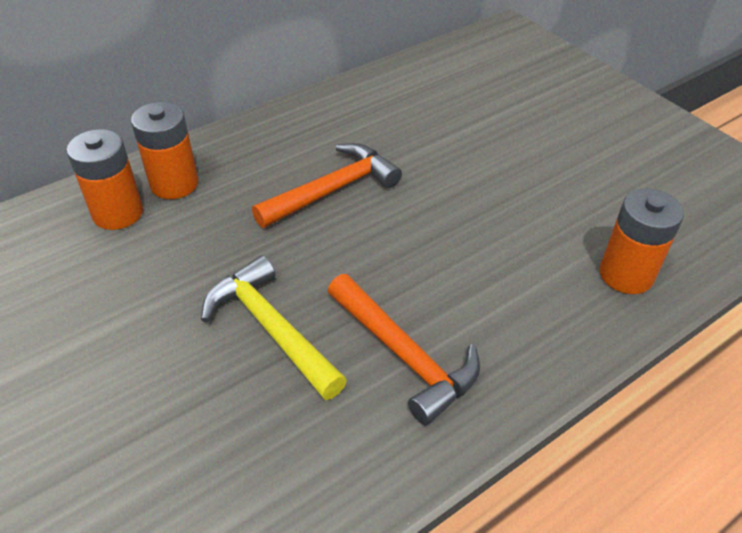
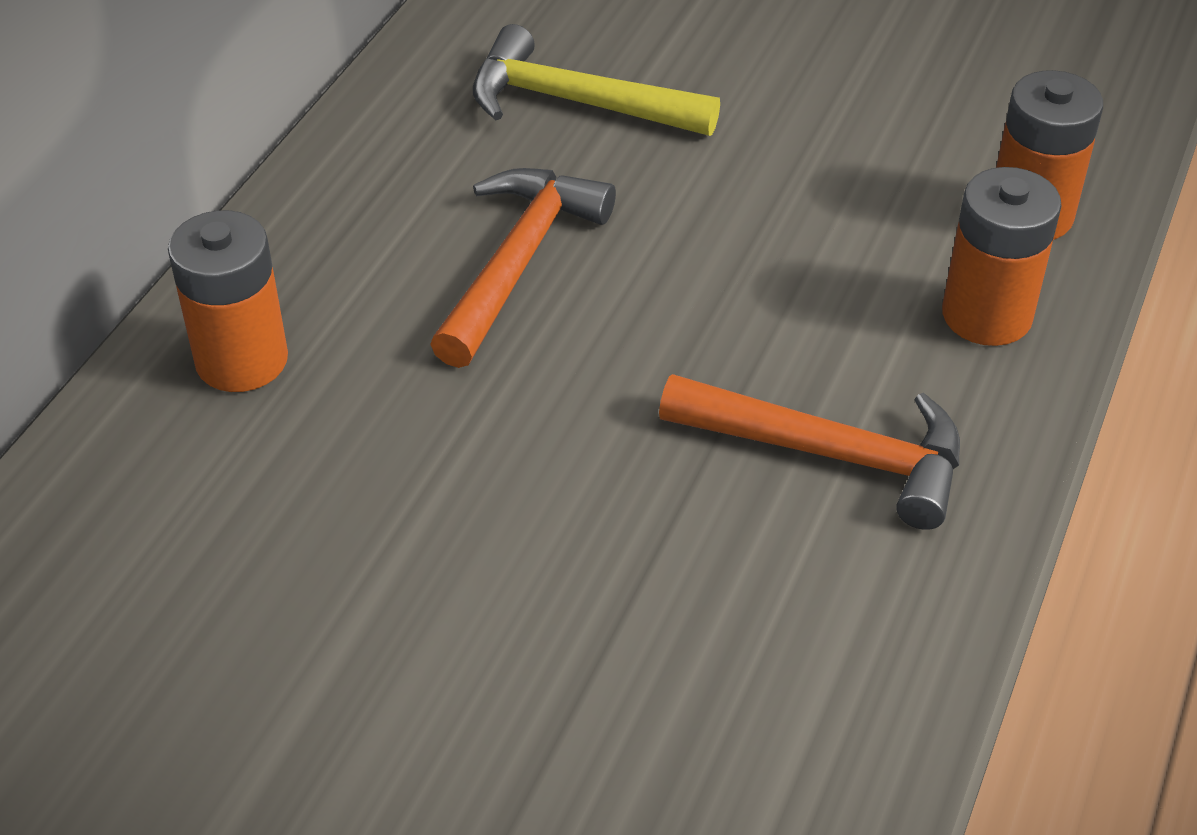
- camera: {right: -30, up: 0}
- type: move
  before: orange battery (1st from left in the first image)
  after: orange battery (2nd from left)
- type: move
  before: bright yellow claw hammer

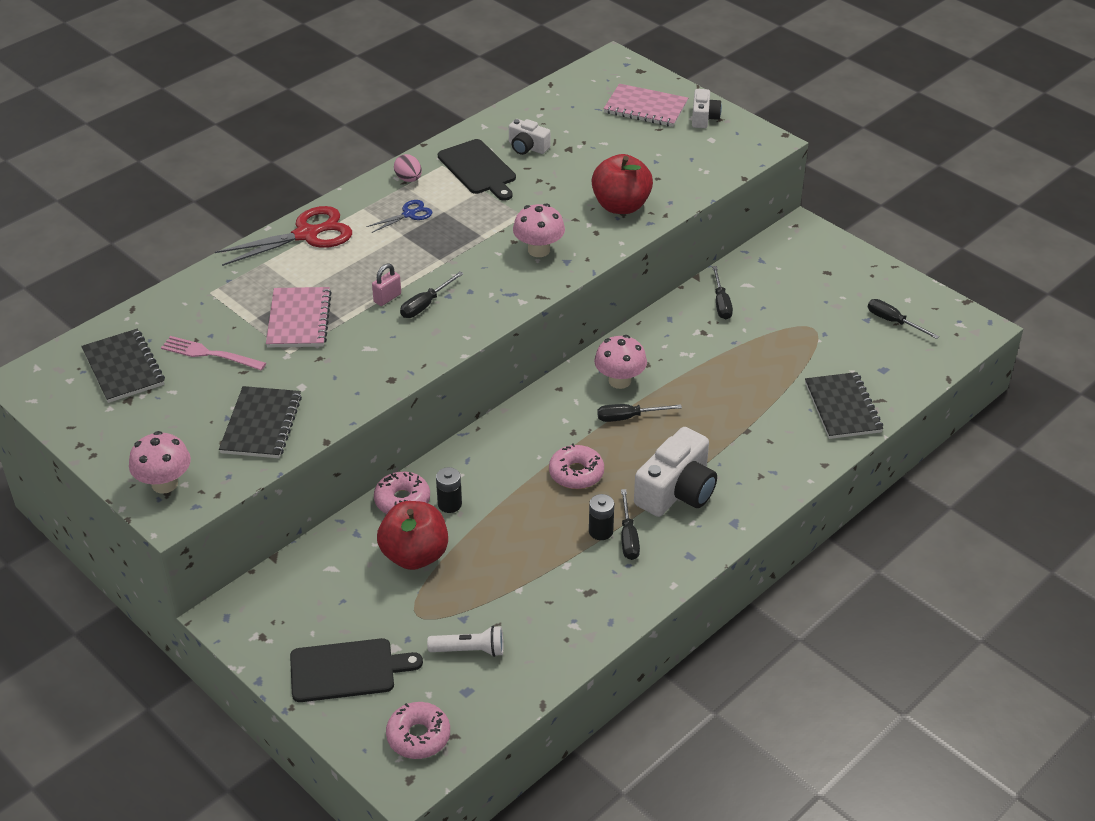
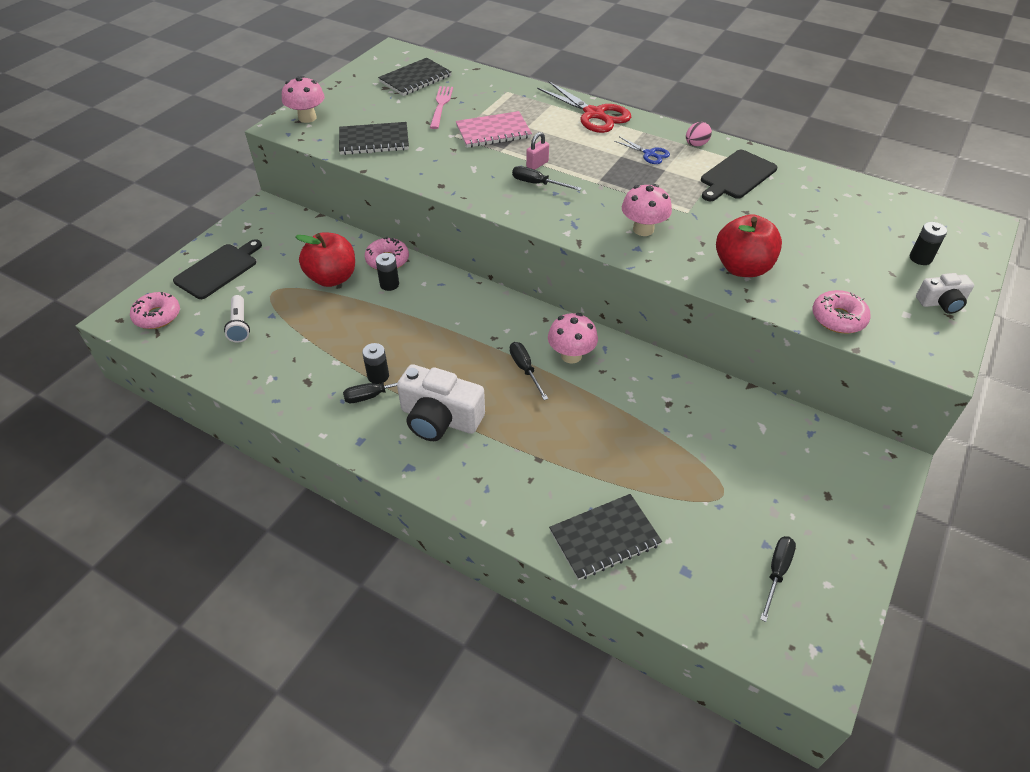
- camera: {right: 75, up: 5}
- type: delete
  before: pure white photo camera (1st from left)
- type: delete
  before: black screwdriver (4th from left)
- type: move
  before: rosy donut (3rd from left)
- type: replace
  before: rosy notepad (2nd from left)
  after: black battery (3rd from left)
- type: rotate
  before: black cutting board (1st from left)
  turn: -120
- type: rotate
  before: rosy padlock
  turn: -75

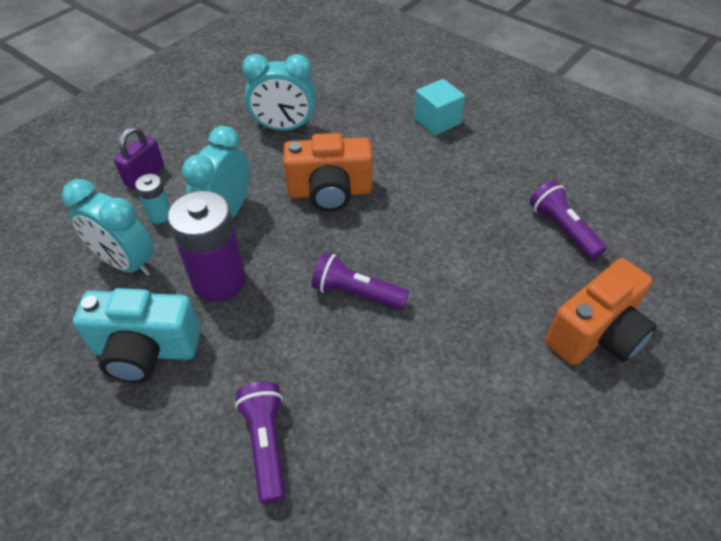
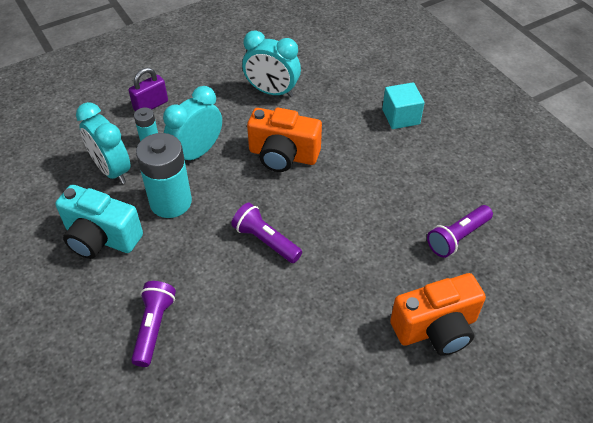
- camera: {right: 20, up: 0}
- type: recolor
  before: purple battery
  after: aqua battery (2nd from left)
- type: rotate
  before: purple flashlight (3rd from left)
  turn: -120

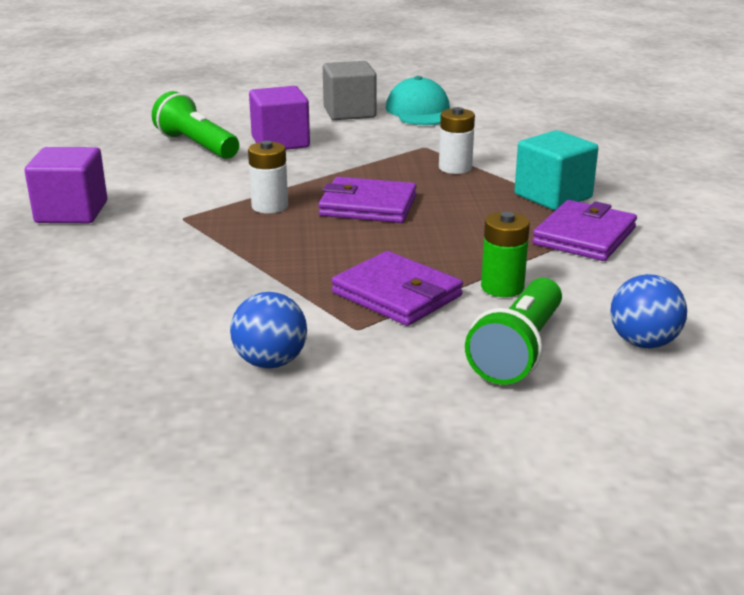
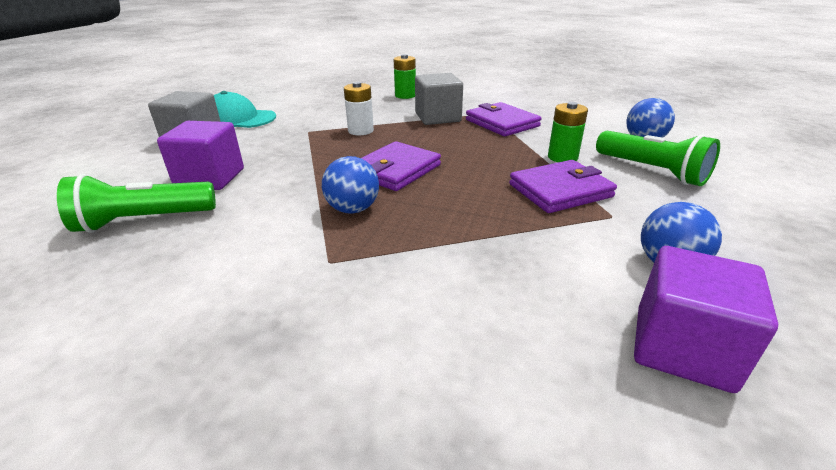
- camera: {right: -65, up: 5}
- type: insert
  after: emerald battery (1st from left)
- type: move
  before: purple solid cube (1st from left in the first image)
  after: purple solid cube (2nd from left)
- type: replace
  before: pure white battery (1st from left)
  after: cobalt sphere (1st from left)
- type: recolor
  before: aqua solid cube
  after: ash-grey solid cube (2nd from left)

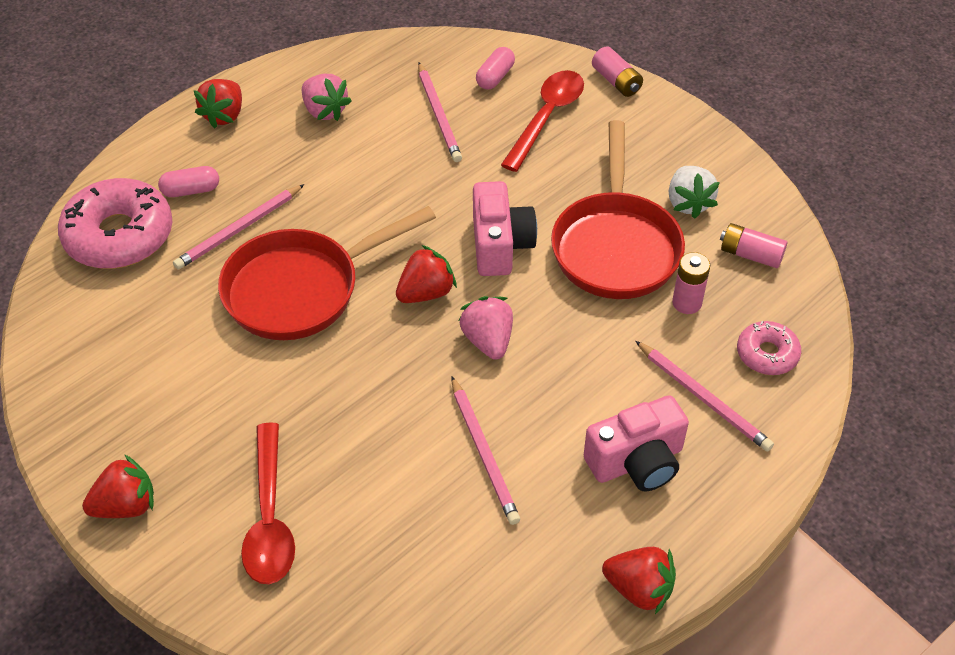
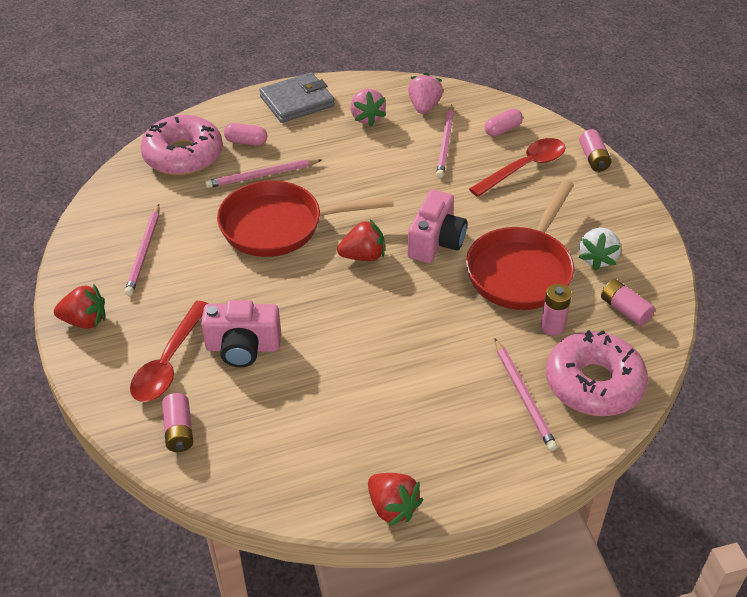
- camera: {right: 25, up: -5}
- type: insert
  after: rosy battery (1st from left)
- type: move
  before: rosy pencil (3rd from left in the first image)
  after: rosy pencil (1st from left)
- type: move
  before: rosy strawberry (2nd from left)
- type: move
  before: rosy photo camera (2nd from left in the first image)
  after: rosy photo camera (1st from left)
- type: replace
  before: red strawberry (2nd from left)
  after: ash-grey wallet
- type: resize
  before: rosy donut (2nd from left)
  scale: 1.89

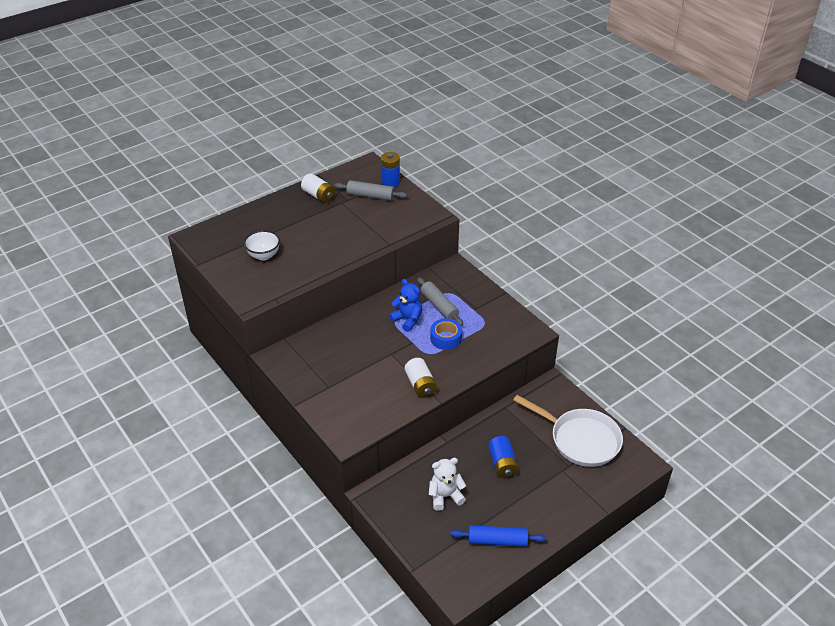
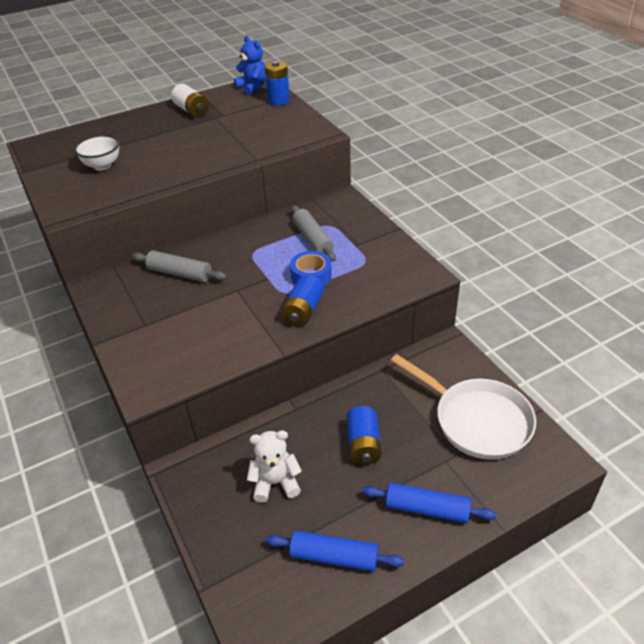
- camera: {right: 10, up: 0}
- type: delete
  before: pure white battery (2nd from left)
- type: insert
  after: cobalt battery (2nd from left)
- type: insert
  after: cobalt pastry roller (2nd from left)
- type: move
  before: ash-grey pastry roller (1st from left)
- type: move
  before: cobalt teddy bear

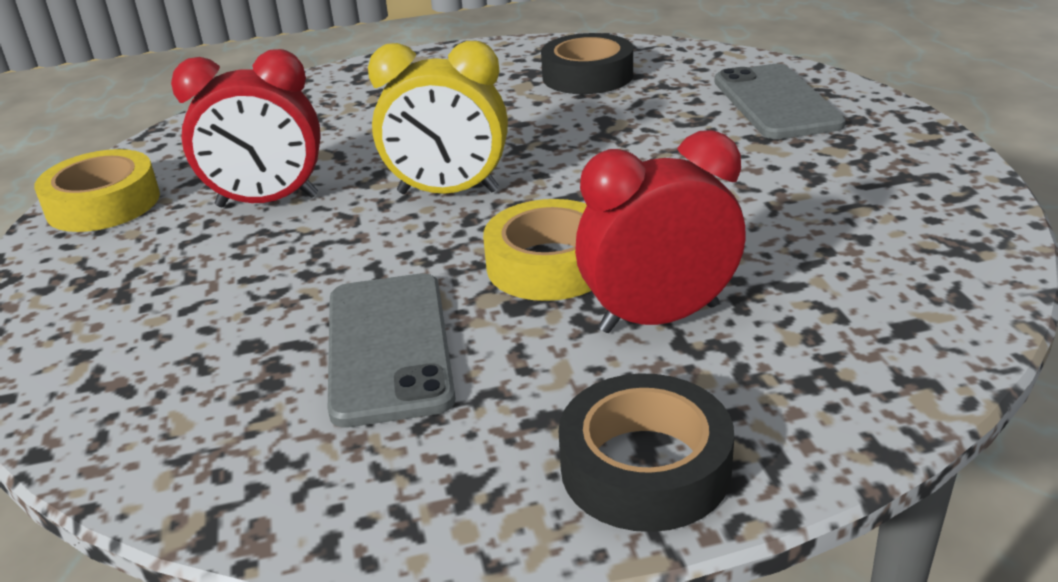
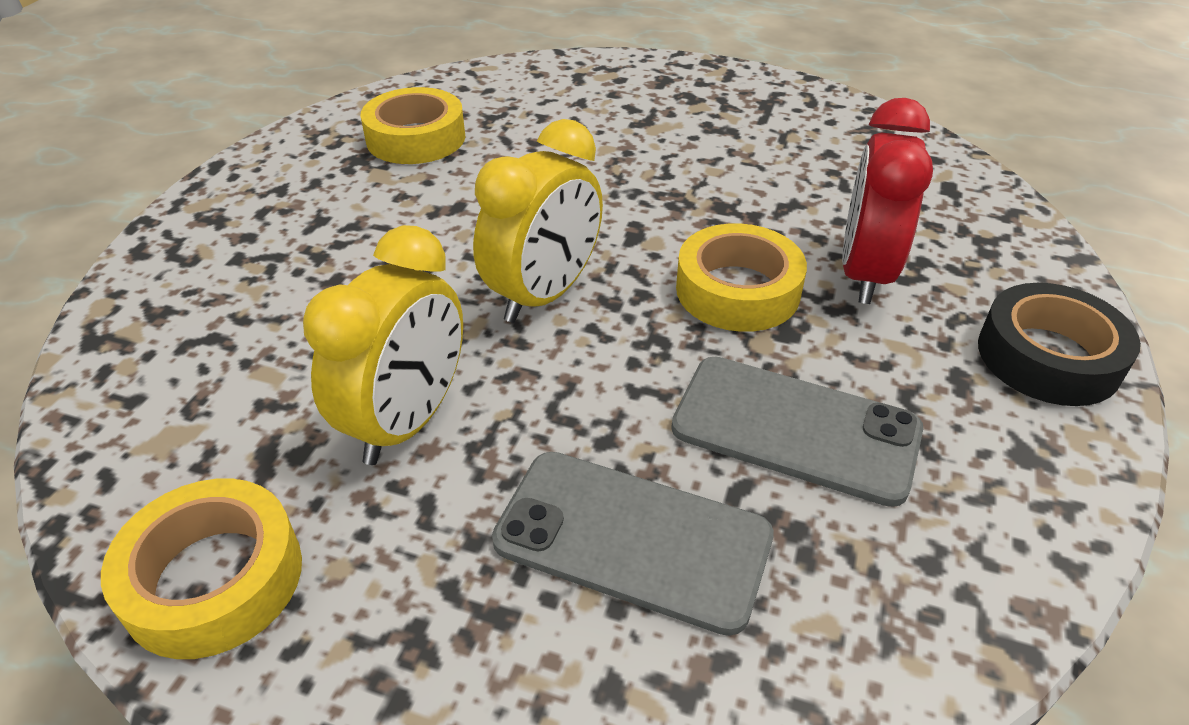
- camera: {right: -60, up: 10}
- type: move
  before: ash-grey mobile phone (2nd from left in the first image)
  after: ash-grey mobile phone (1st from left)
- type: recolor
  before: red clock (1st from left)
  after: bright yellow clock (1st from left)
- type: recolor
  before: black tape (1st from left)
  after: bright yellow tape (2nd from left)

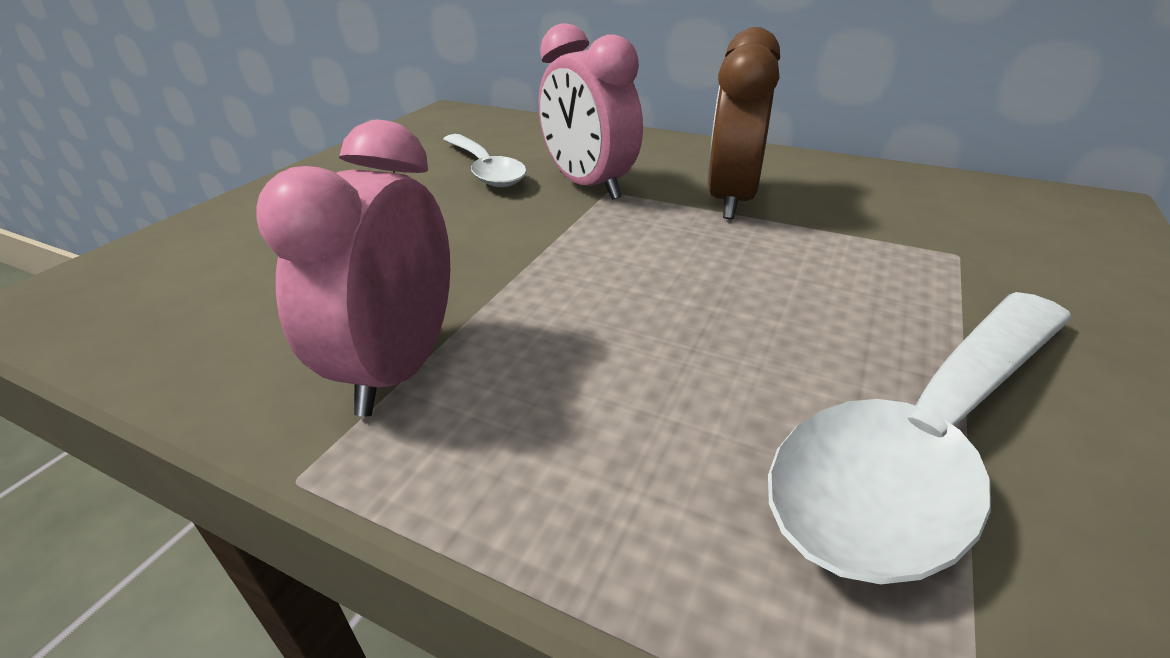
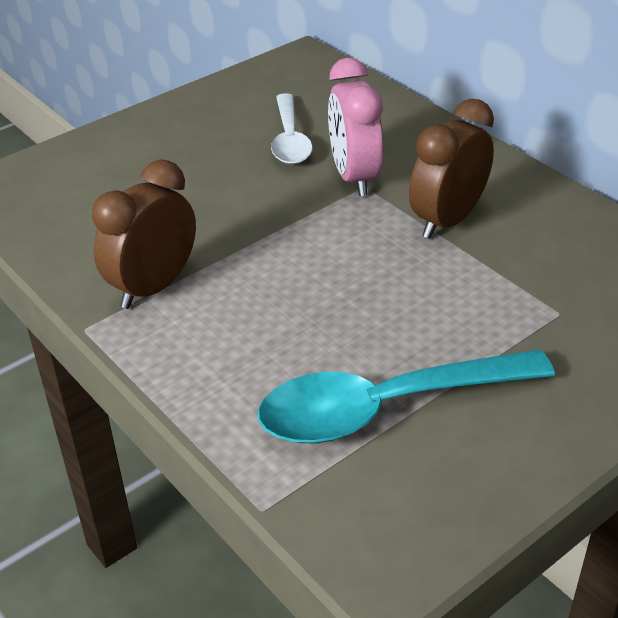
- camera: {right: 25, up: 5}
- type: recolor
  before: rosy clock (1st from left)
  after: dark brown clock (1st from left)
- type: recolor
  before: pure white spoon (2nd from left)
  after: aqua spoon

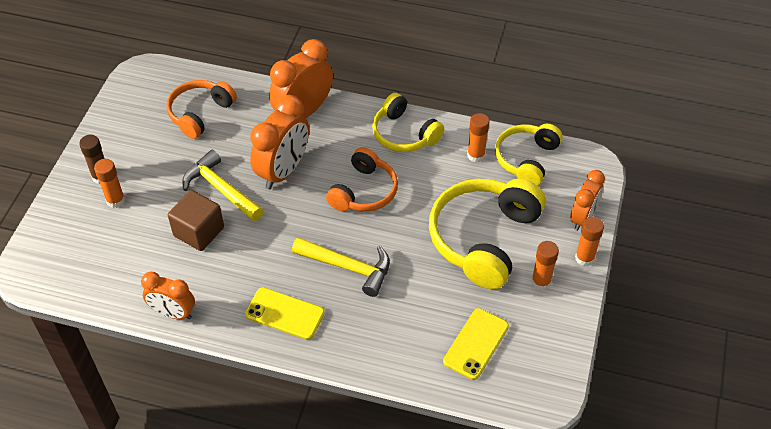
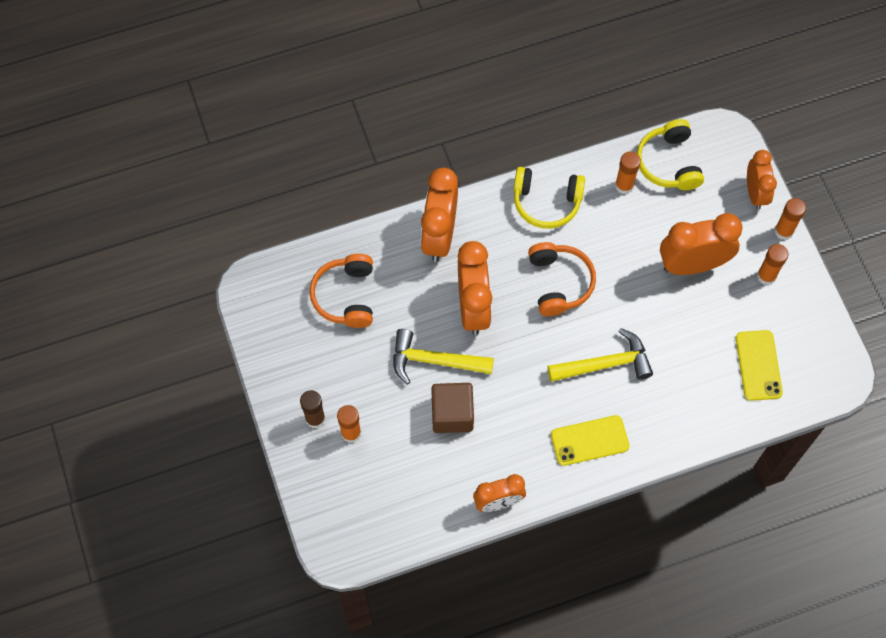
- camera: {right: -35, up: 15}
- type: replace
  before: bright yellow over-ear headphones (2nd from left)
  after: orange clock (4th from left)

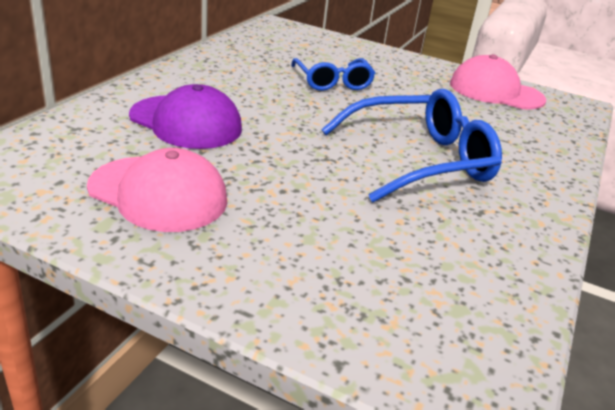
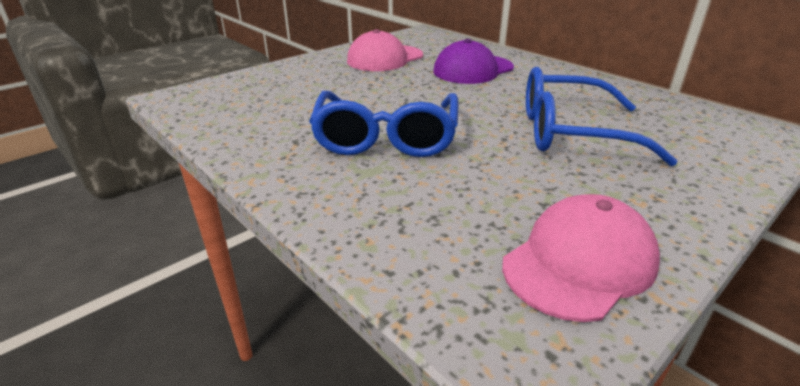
- camera: {right: 115, up: 0}
- type: resize
  before: cobalt eyeglasses (1st from left in the first image)
  scale: 1.61

